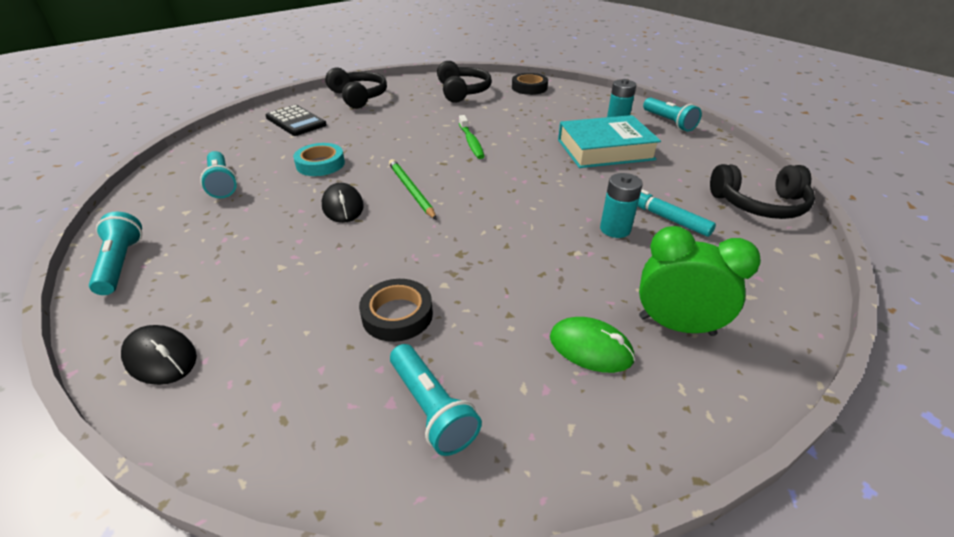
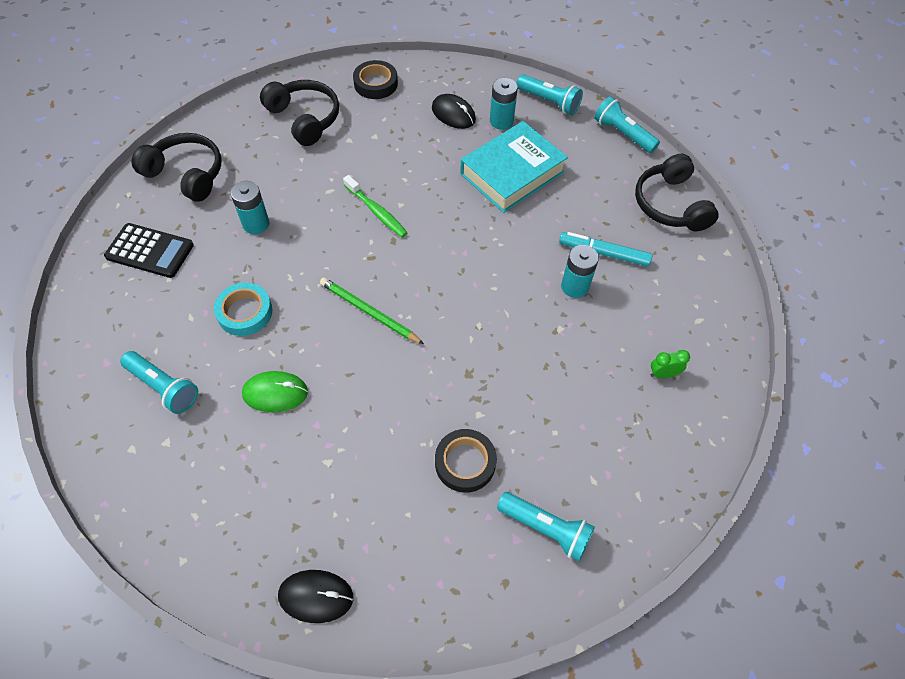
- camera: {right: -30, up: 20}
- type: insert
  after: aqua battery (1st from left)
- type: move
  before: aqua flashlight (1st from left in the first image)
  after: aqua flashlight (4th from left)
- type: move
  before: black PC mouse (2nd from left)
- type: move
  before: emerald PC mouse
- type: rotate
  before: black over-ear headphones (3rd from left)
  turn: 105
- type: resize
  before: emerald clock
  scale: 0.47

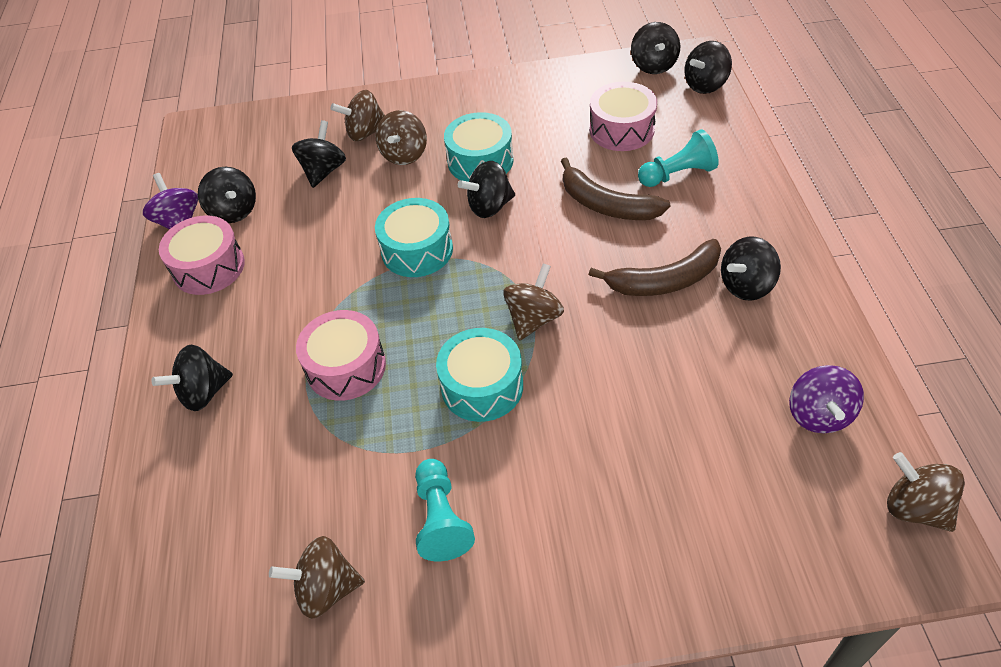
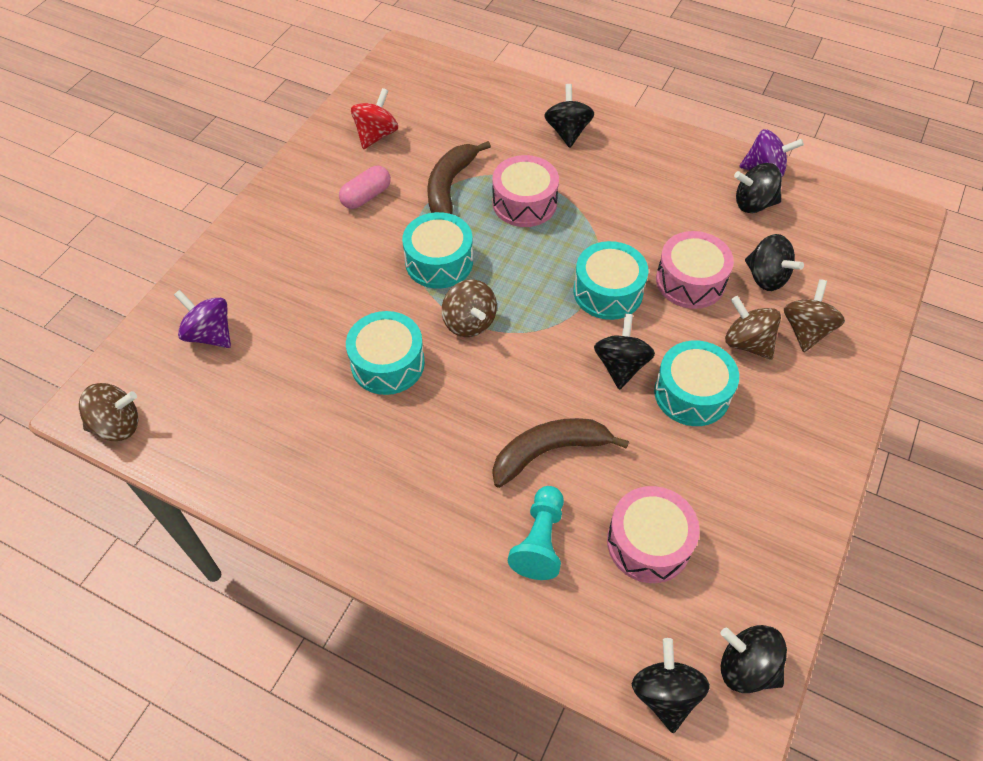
- camera: {right: 120, up: 5}
- type: delete
  before: black toy top (7th from left)
- type: insert
  after: aqua drum (1st from left)
- type: move
  before: rosy drum (1st from left in the first image)
  after: rosy drum (3rd from left)
- type: move
  before: dark brown banana (2nd from left in the first image)
  after: dark brown banana (1st from left)
- type: move
  before: purple toy top (2nd from left in the first image)
  after: purple toy top (1st from left)
- type: replace
  before: aqua game pawn (1st from left)
  after: rosy capsule
- type: recolor
  before: dark brown toy top (1st from left)
  after: red toy top

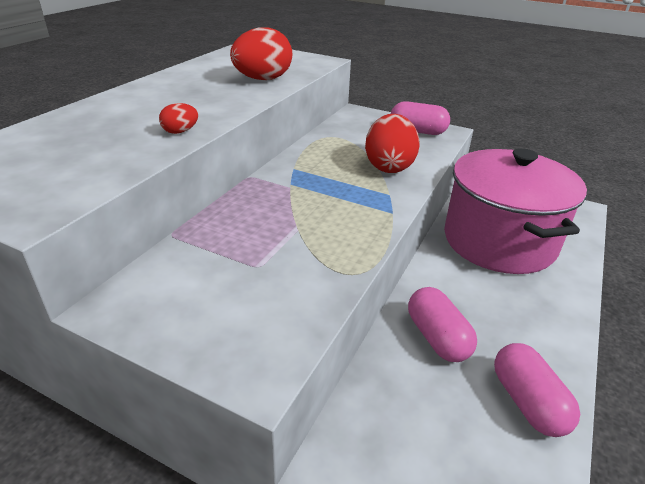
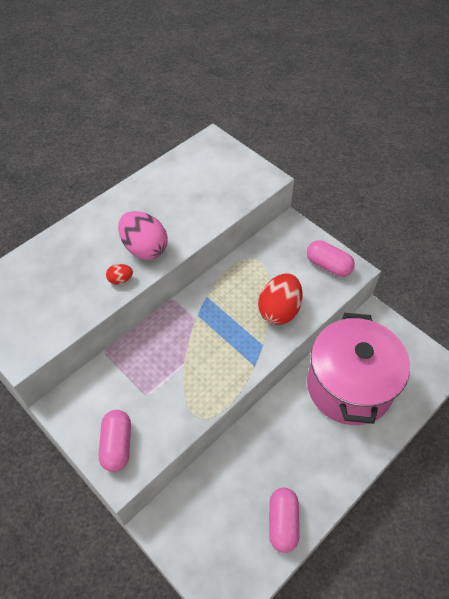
- camera: {right: 20, up: 20}
- type: delete
  before: red egg (2nd from left)
- type: insert
  after: rosy egg
- type: move
  before: rosy capsule (2nd from left in the first image)
  after: rosy capsule (1st from left)

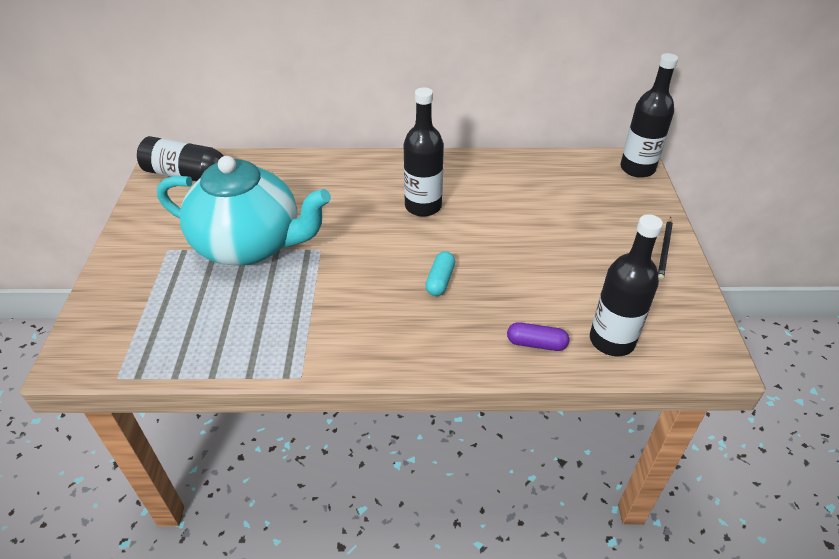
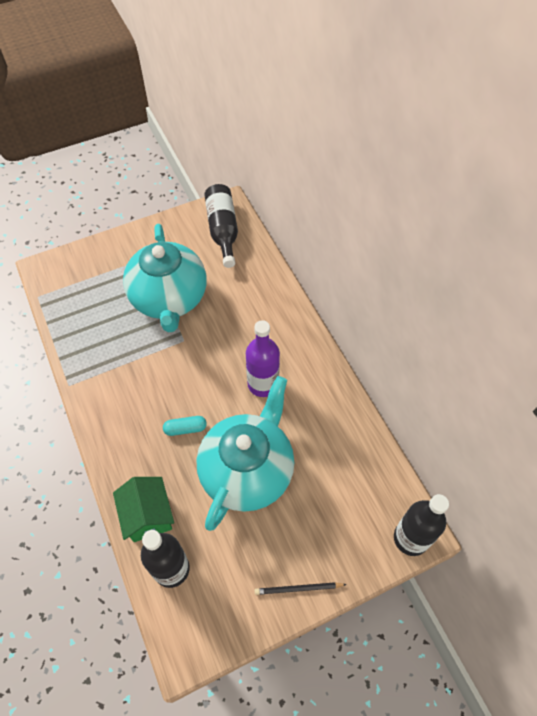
- camera: {right: 65, up: 15}
- type: insert
  after: aqua china teapot (2nd from left)
- type: replace
  before: purple capsule
  after: emerald toy house
- type: recolor
  before: black drink bottle (2nd from left)
  after: purple drink bottle

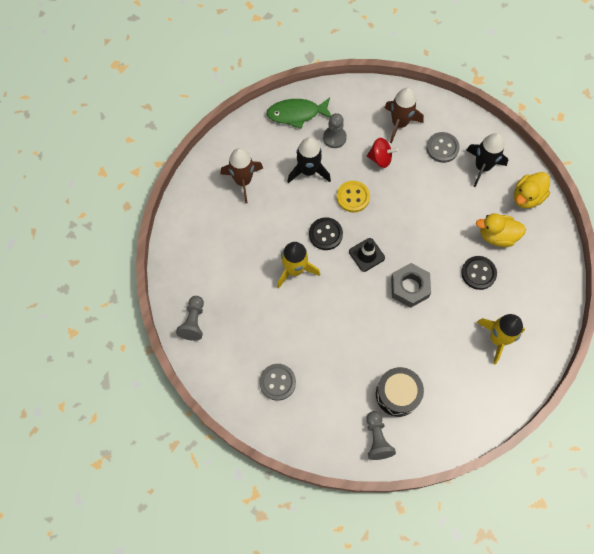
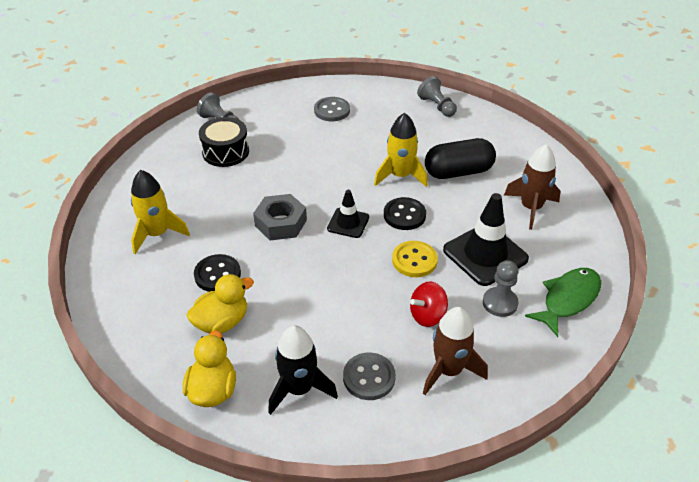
- camera: {right: 140, up: -25}
- type: insert
  after: black capsule
- type: replace
  before: black rocket (1st from left)
  after: black road cone (2nd from left)

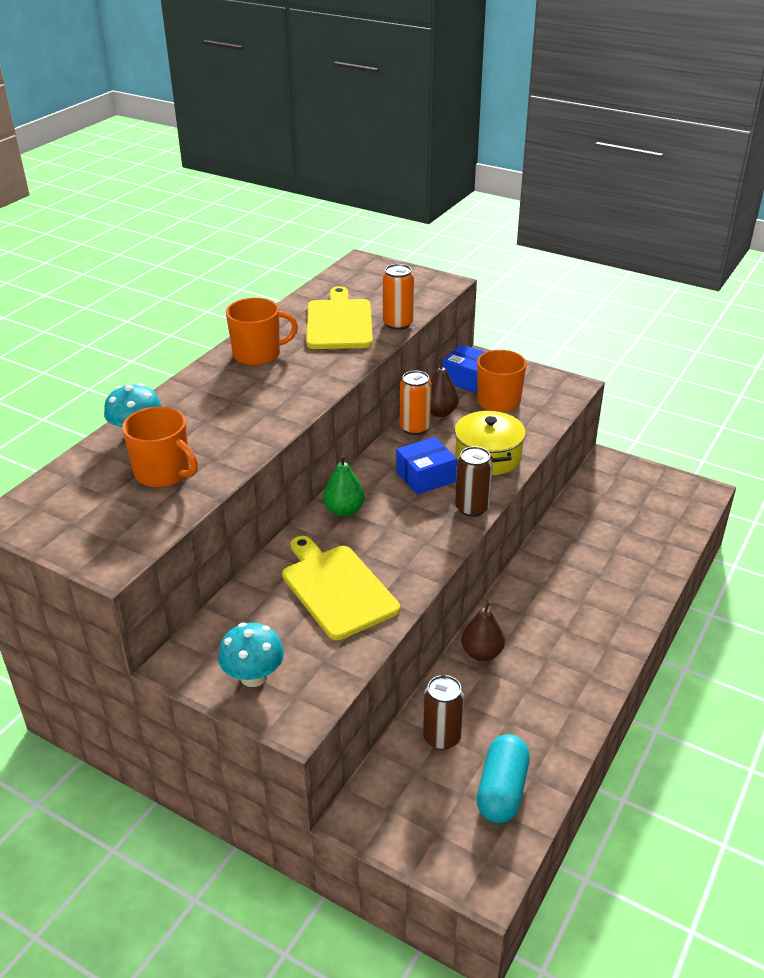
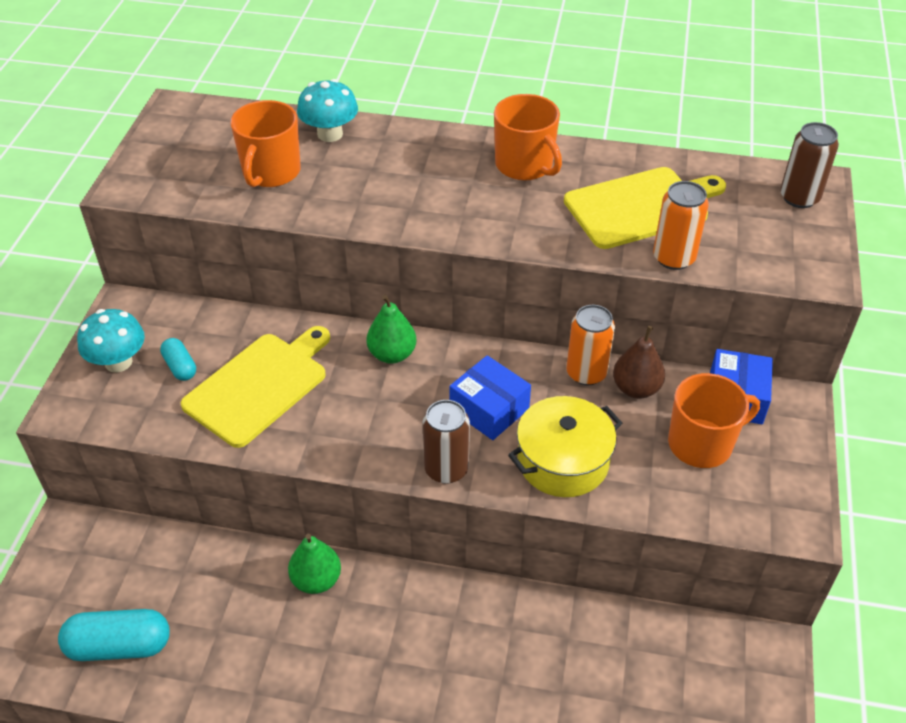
- camera: {right: 70, up: 10}
- type: insert
  after: aqua capsule (2nd from left)
- type: move
  before: dark brown tin (1st from left in the first image)
  after: dark brown tin (2nd from left)
- type: recolor
  before: dark brown pear (2nd from left)
  after: emerald pear (1st from left)

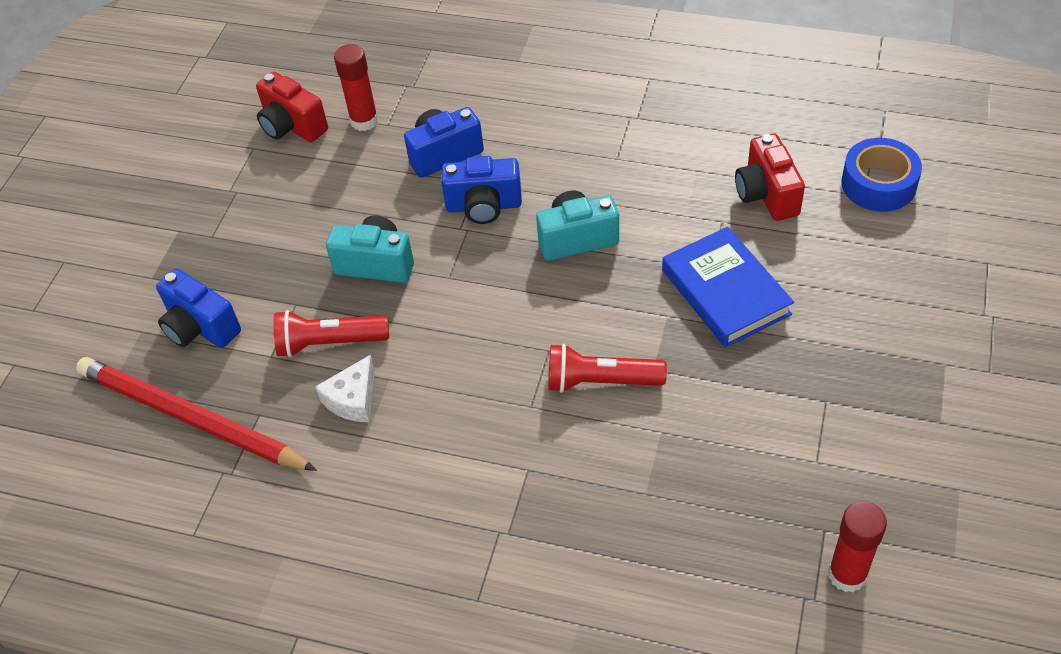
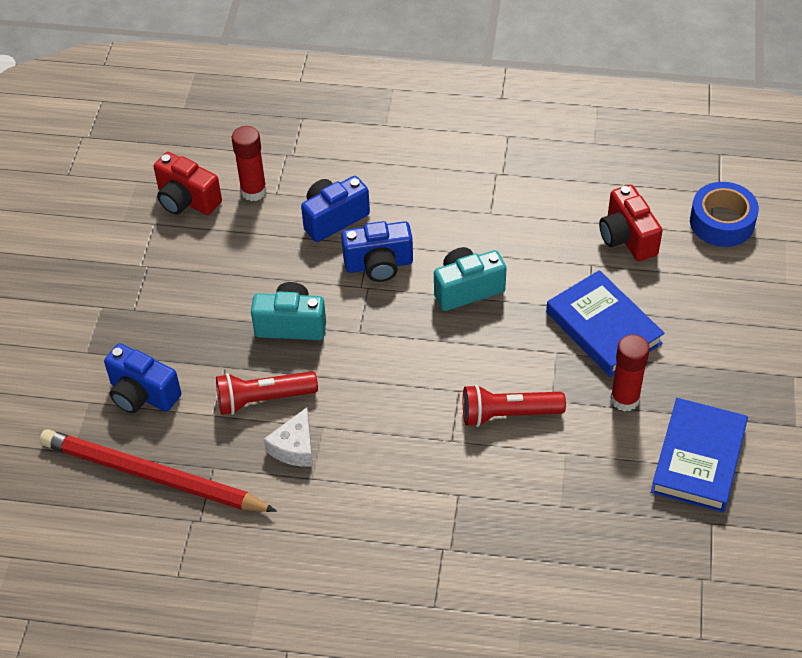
- camera: {right: -10, up: 0}
- type: insert
  after: cobalt book (2nd from left)
- type: move
  before: red glue (2nd from left)

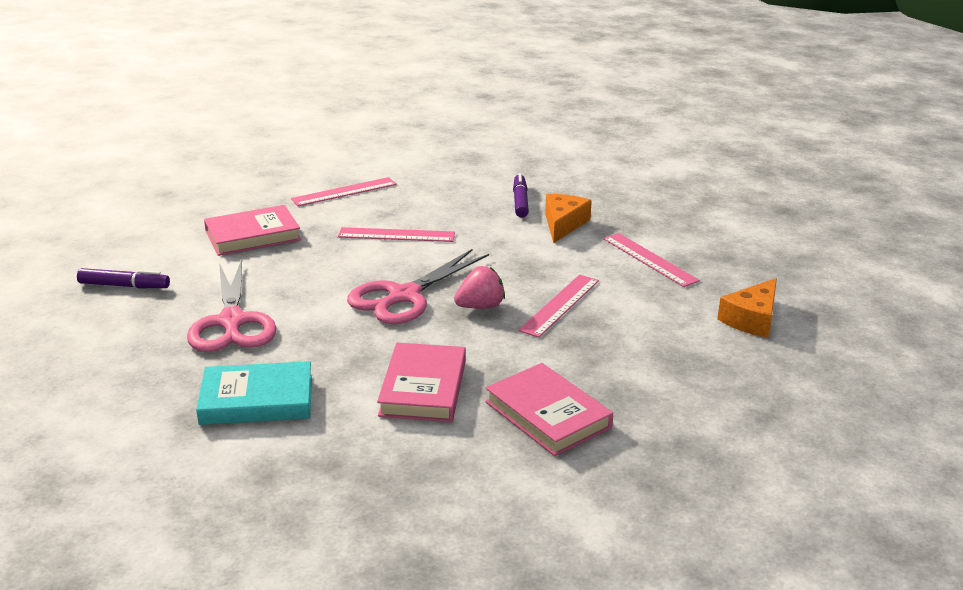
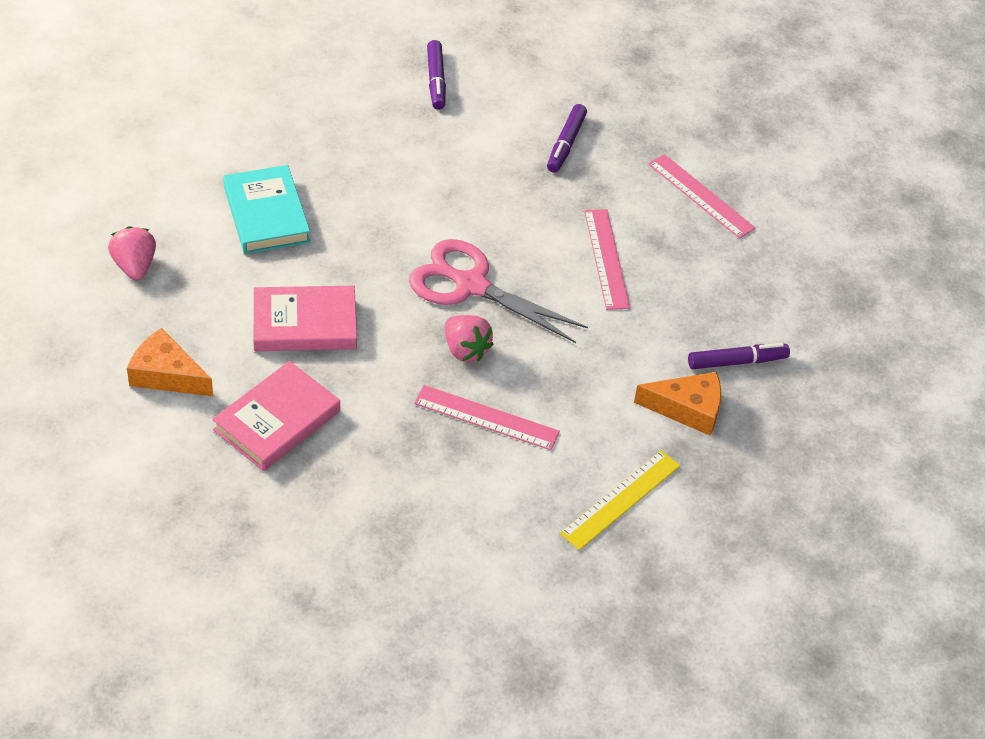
- camera: {right: 75, up: 20}
- type: delete
  before: rosy scissors (1st from left)
- type: insert
  after: rosy strawberry (1st from left)
- type: move
  before: orange cheese (2nd from left in the first image)
  after: orange cheese (1st from left)
- type: replace
  before: rosy book (1st from left)
  after: purple felt pen (2nd from left)
- type: recolor
  before: rosy measuring stick (4th from left)
  after: bright yellow measuring stick

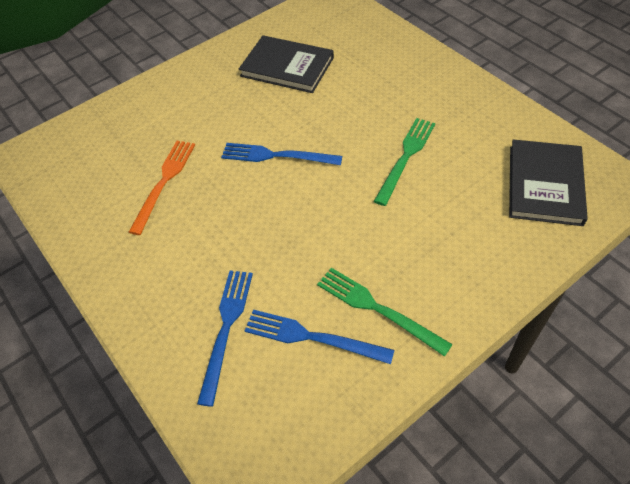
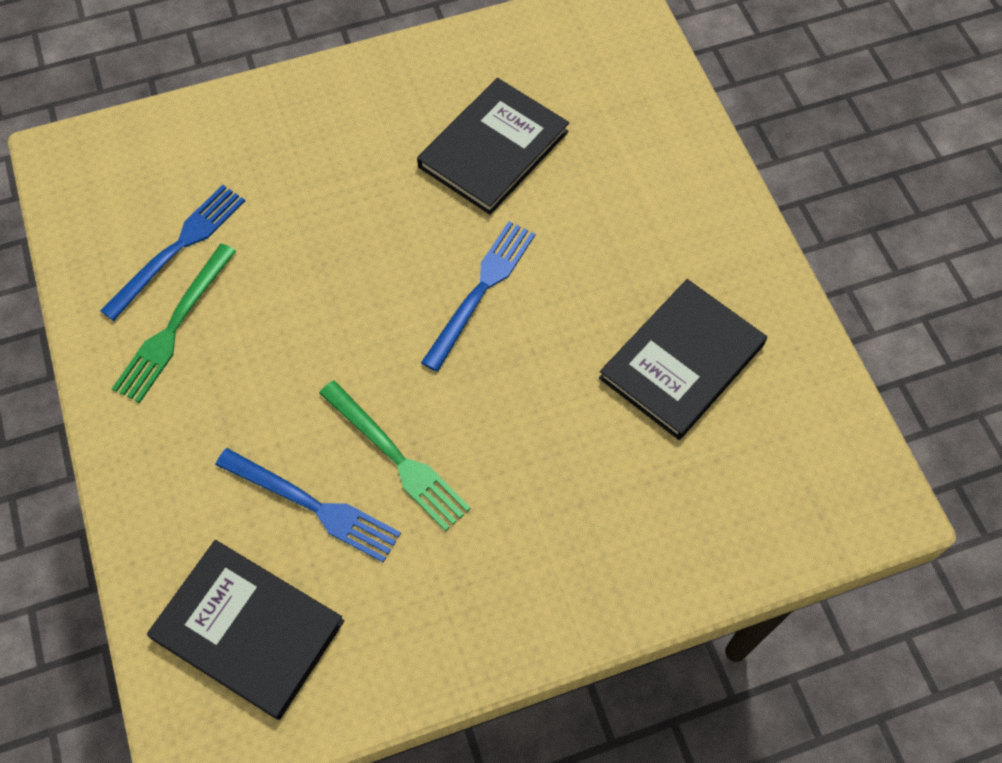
- camera: {right: 105, up: 10}
- type: move
  before: cobalt dinner fork (1st from left in the first image)
  after: cobalt dinner fork (2nd from left)
- type: replace
  before: orange dinner fork
  after: black book (2nd from left)
- type: rotate
  before: emerald dinner fork (1st from left)
  turn: 150

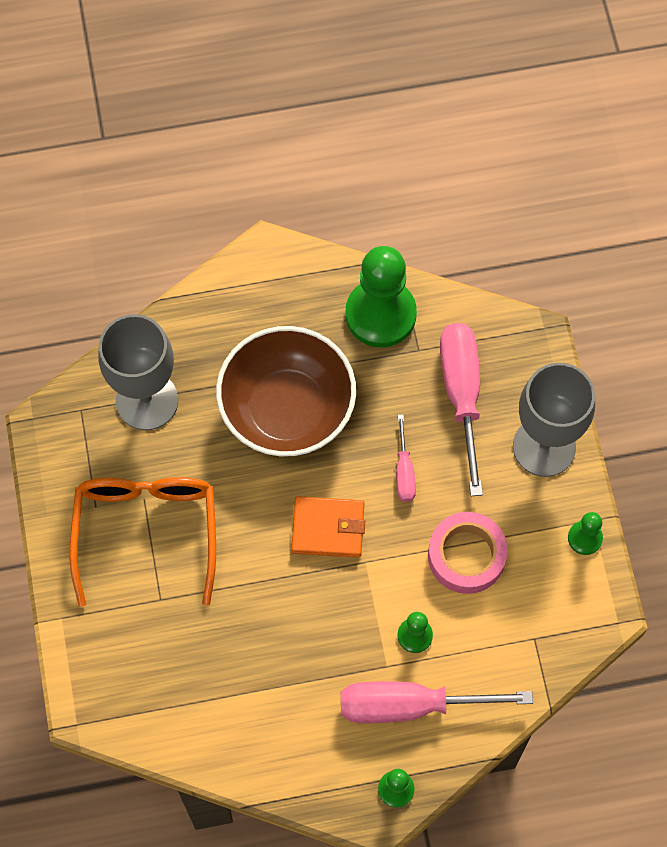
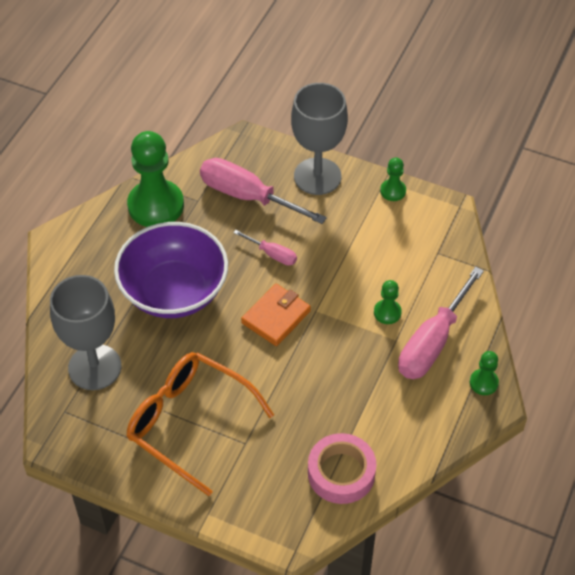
- camera: {right: -55, up: -15}
- type: move
  before: rosy tape
- type: recolor
  before: dark brown serving bowl
  after: purple serving bowl

